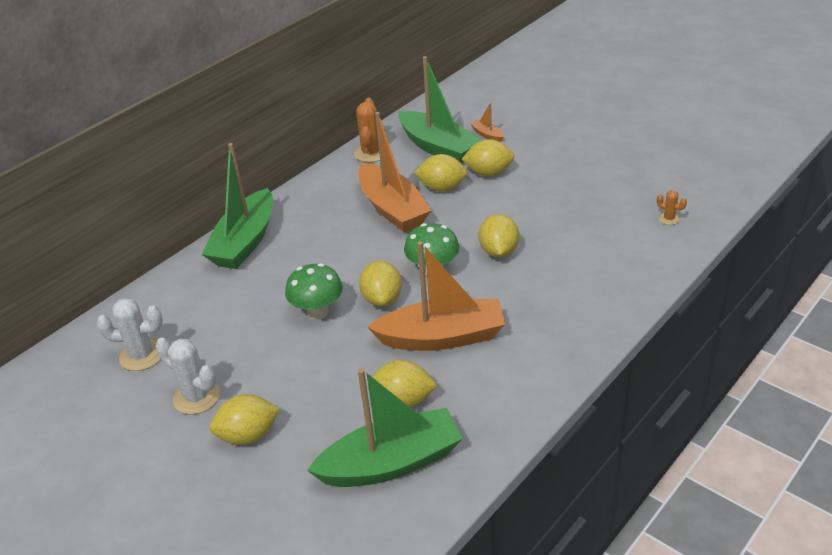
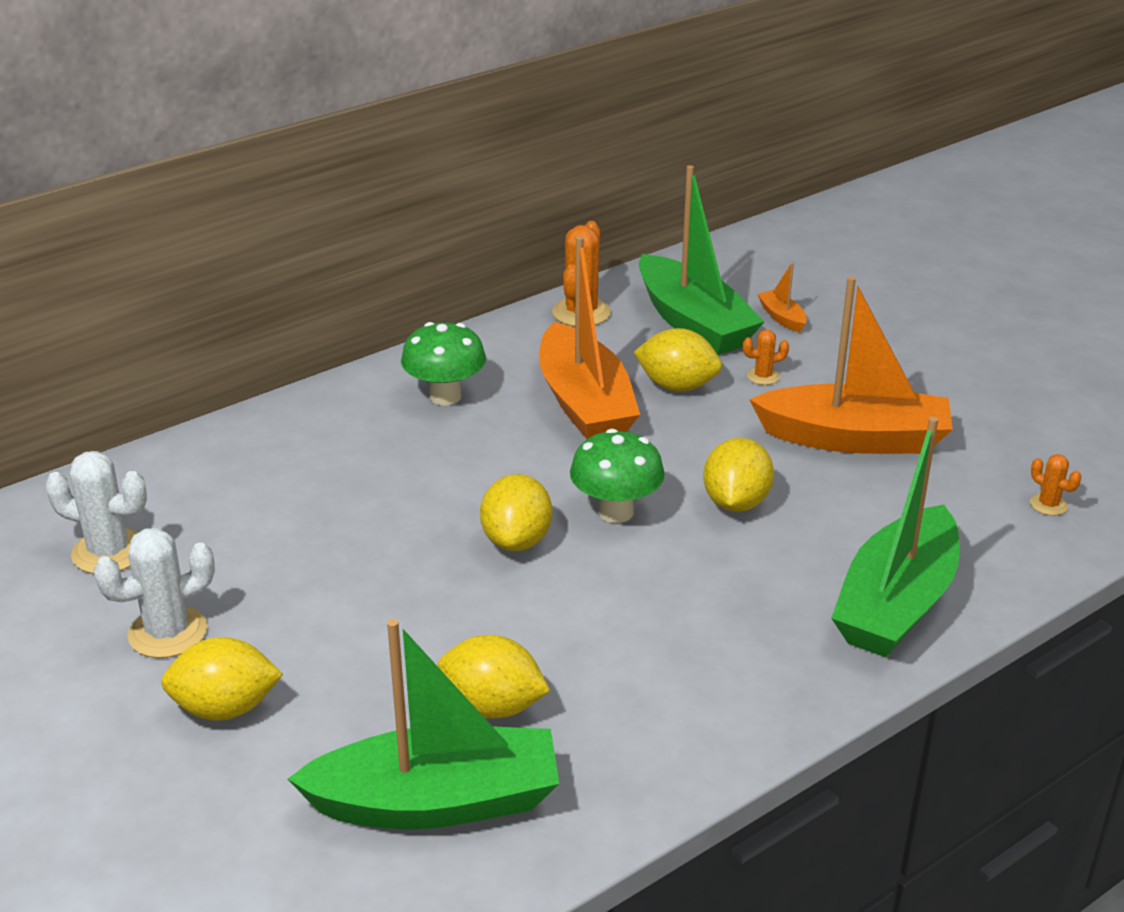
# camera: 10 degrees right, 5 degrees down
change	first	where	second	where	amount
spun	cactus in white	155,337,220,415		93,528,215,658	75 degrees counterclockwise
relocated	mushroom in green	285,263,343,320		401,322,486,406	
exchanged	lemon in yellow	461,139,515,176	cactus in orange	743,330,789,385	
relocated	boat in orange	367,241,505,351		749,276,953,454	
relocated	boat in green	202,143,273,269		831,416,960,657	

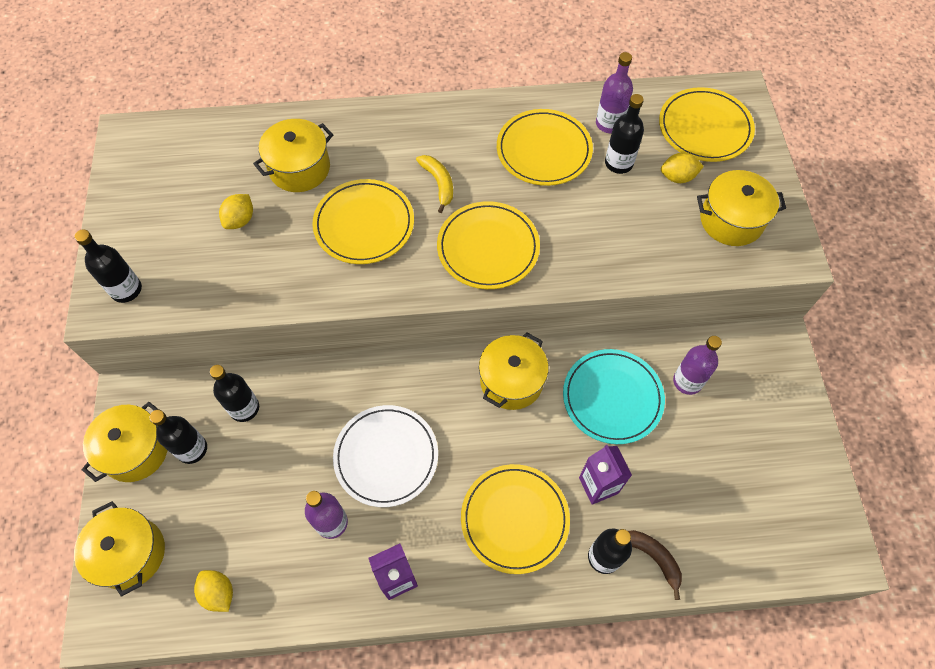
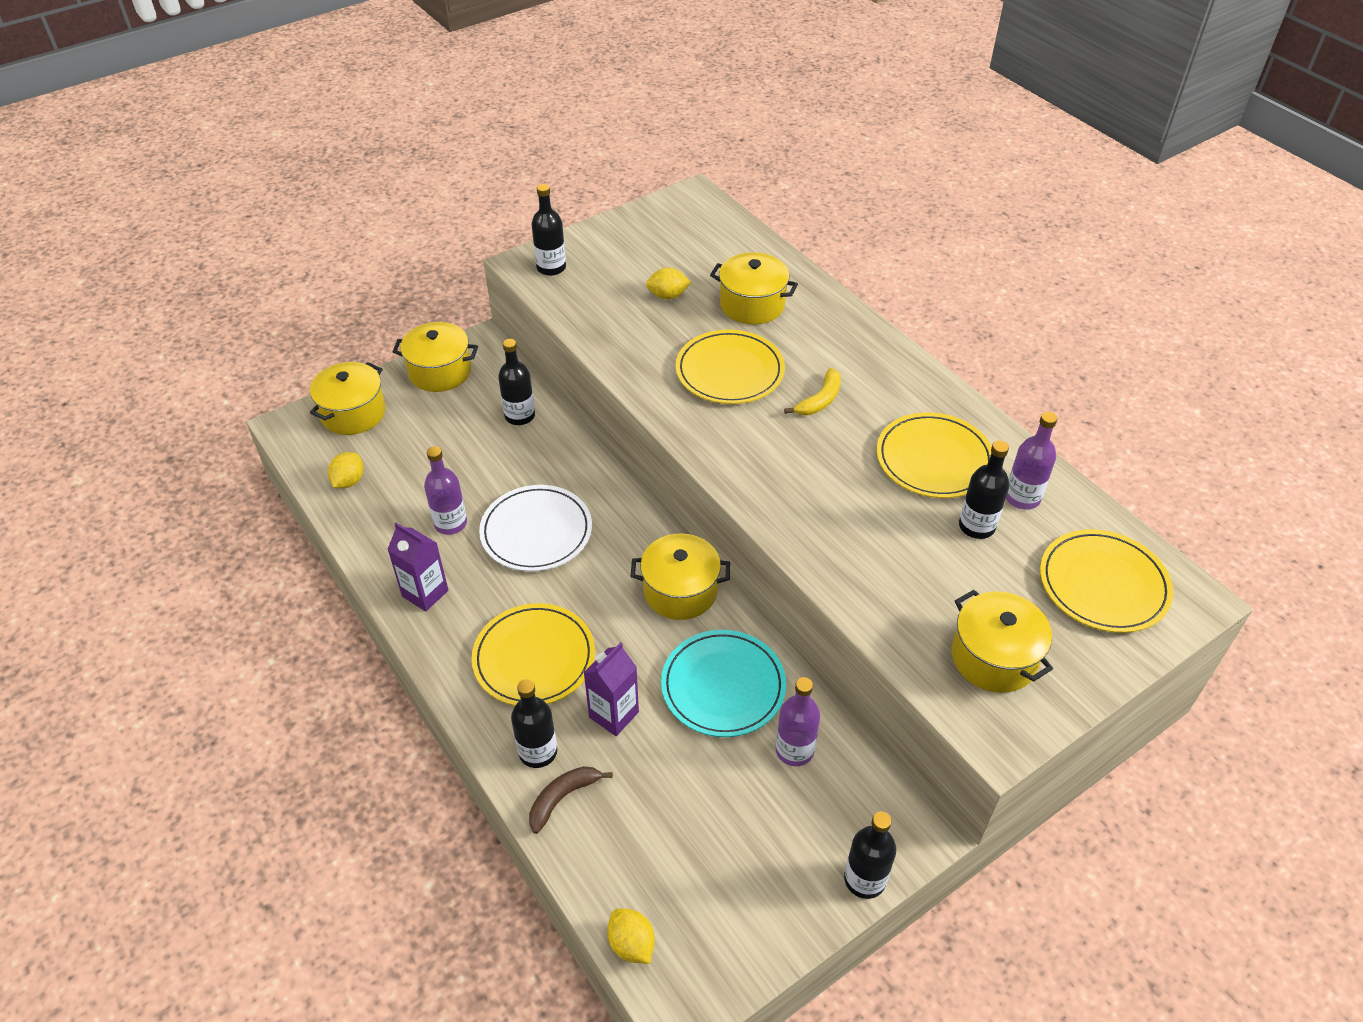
# camera: 60 degrees right, 15 degrees down
change	first	where	second	where	amount
spun	banana in brown	628,530,682,600		529,766,613,834	150 degrees counterclockwise
relocated	lemon in yellow	661,153,704,183		607,909,655,964	
relocated	bottle in black	150,410,207,464		844,811,896,899	
missing	plate in yellow	437,201,540,289			

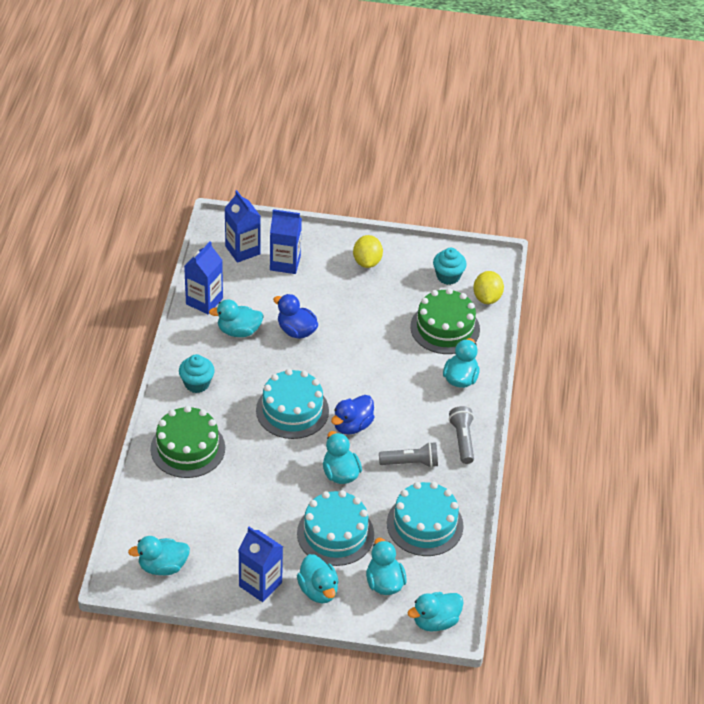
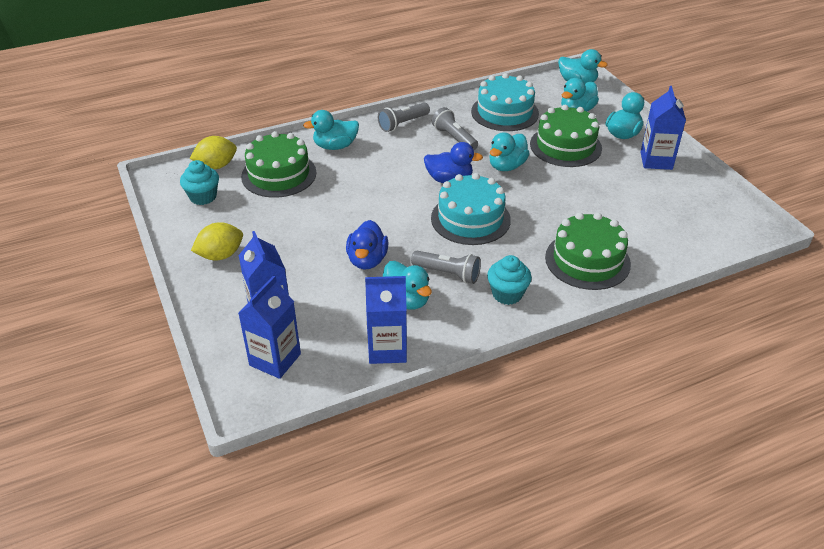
# camera: 120 degrees left, 5 degrees down
change	first	where	second	where	amount
appeared			flashlight in grey	411,251,481,284	
colour	cake in turquoise	297,490,374,566	cake in green	530,105,602,167	
missing	duck in turquoise	128,536,190,575			

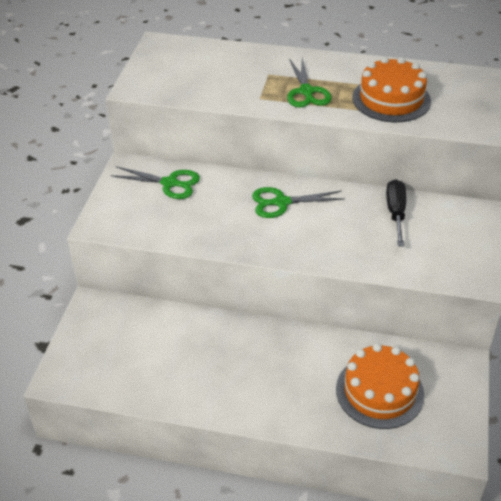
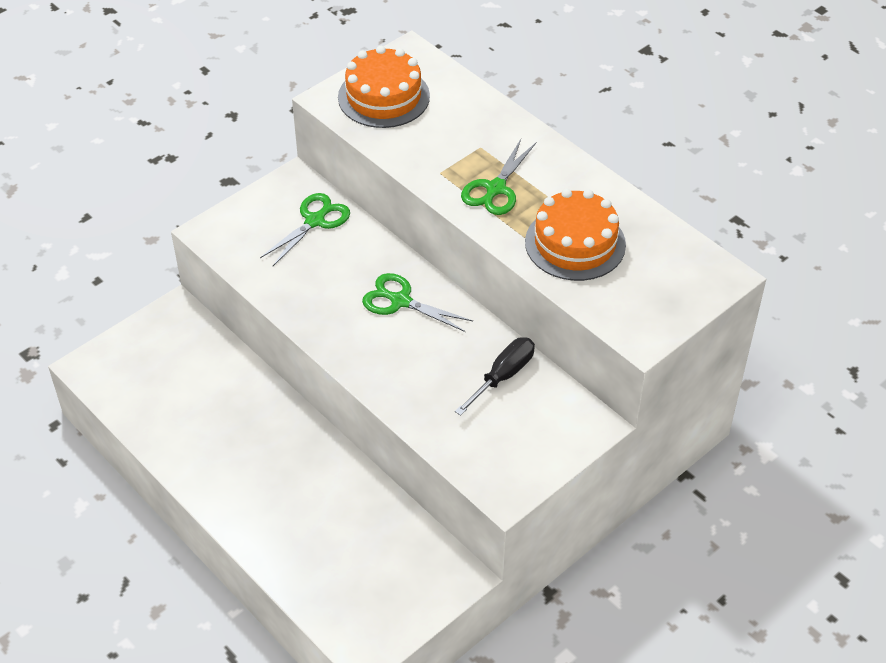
# camera: 35 degrees right, 5 degrees up
change	first	where	second	where	amount
spun	scissors in green	111,166,200,199		260,193,350,266	105 degrees counterclockwise
relocated	cake in orange	336,343,424,429		338,46,430,128	

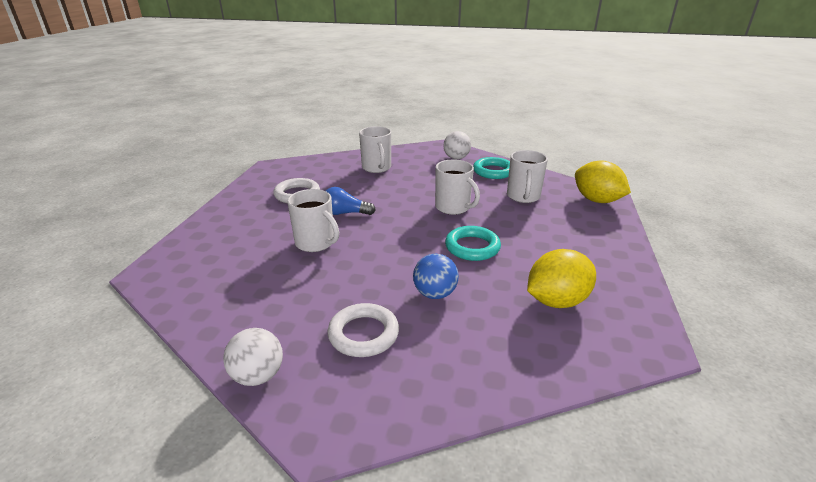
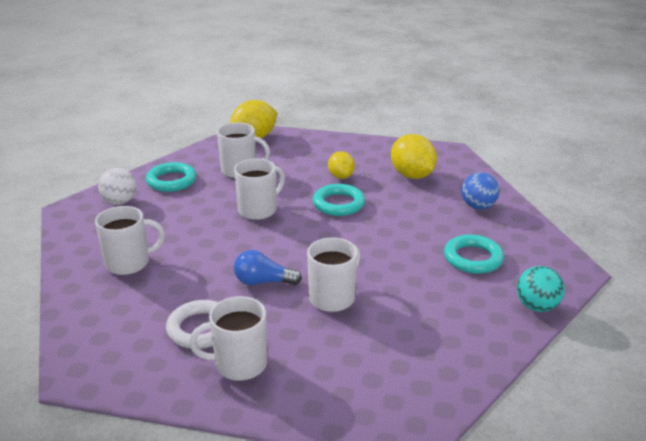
# camera: 90 degrees left, 0 degrees up
change	first	where	second	where	amount
appeared			mug in white	189,296,267,381	
spun	light bulb in blue	326,187,376,215		234,250,302,285	90 degrees clockwise
appeared			lemon in yellow	328,151,355,179	
colour	ring in white	328,303,399,357	ring in turquoise	444,235,504,274	
relocated	ball in blue	413,254,459,299		461,172,500,210	
colour	ball in white	223,328,283,386	ball in turquoise	517,266,565,312	

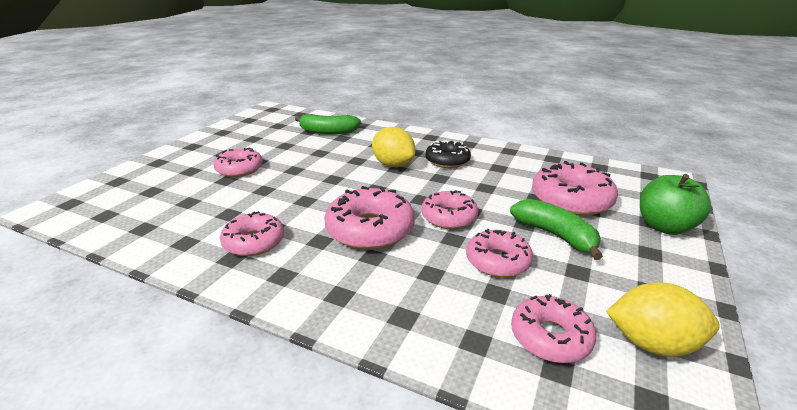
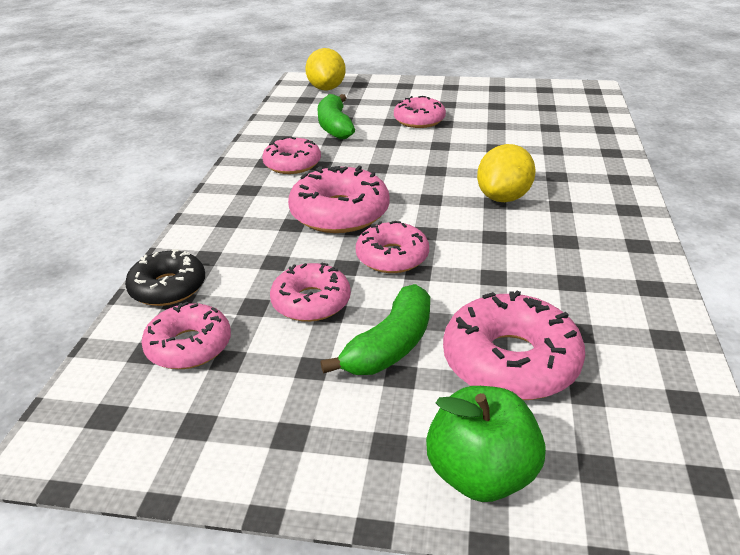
# camera: 75 degrees right, 5 degrees up
change	first	where	second	where	amount
relocated	donut in black	425,140,471,168		125,249,205,306	
relocated	lemon in yellow	606,282,720,357		305,48,346,91	
relocated	banana in green	295,114,361,134		317,94,355,140	

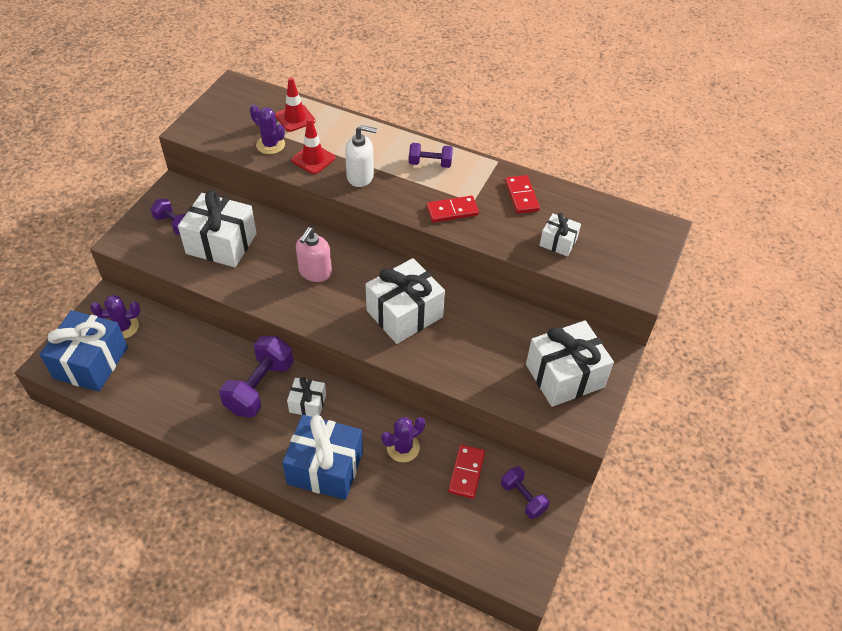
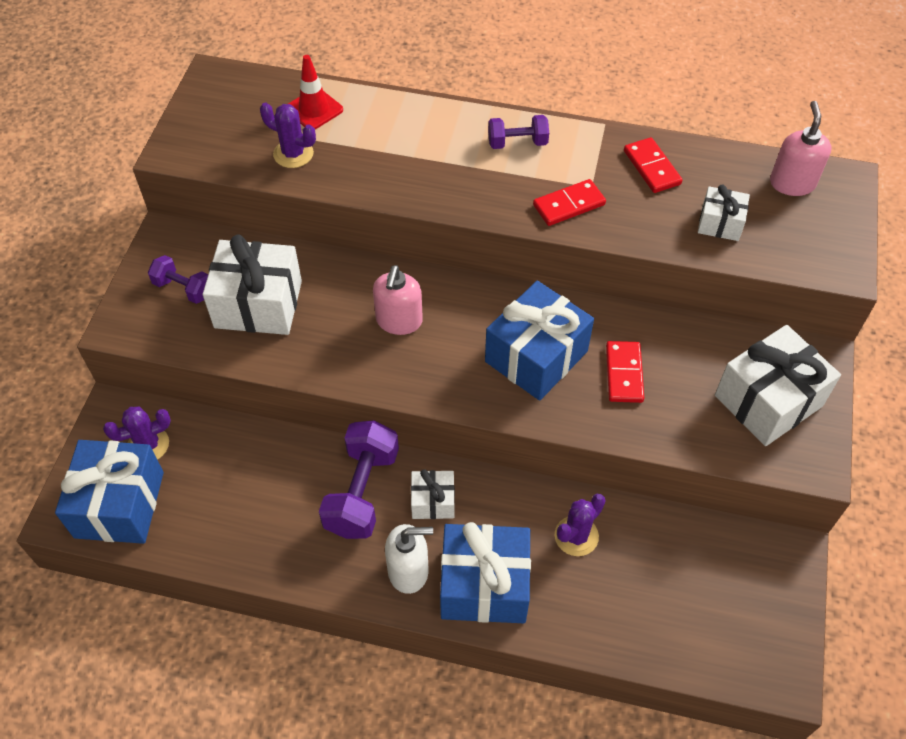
# camera: 10 degrees left, 5 degrees up
change	first	where	second	where	amount
relocated	soap dispenser in white	345,125,377,187		385,524,433,594	
colour	gift in white	366,258,445,344	gift in blue	485,281,594,401	
relocated	domino in red	448,445,485,499		606,341,644,403	
appeared			soap dispenser in pink	770,101,831,196	
missing	traffic cone in red	291,118,335,174			
missing	dumbbell in purple	501,466,550,519			

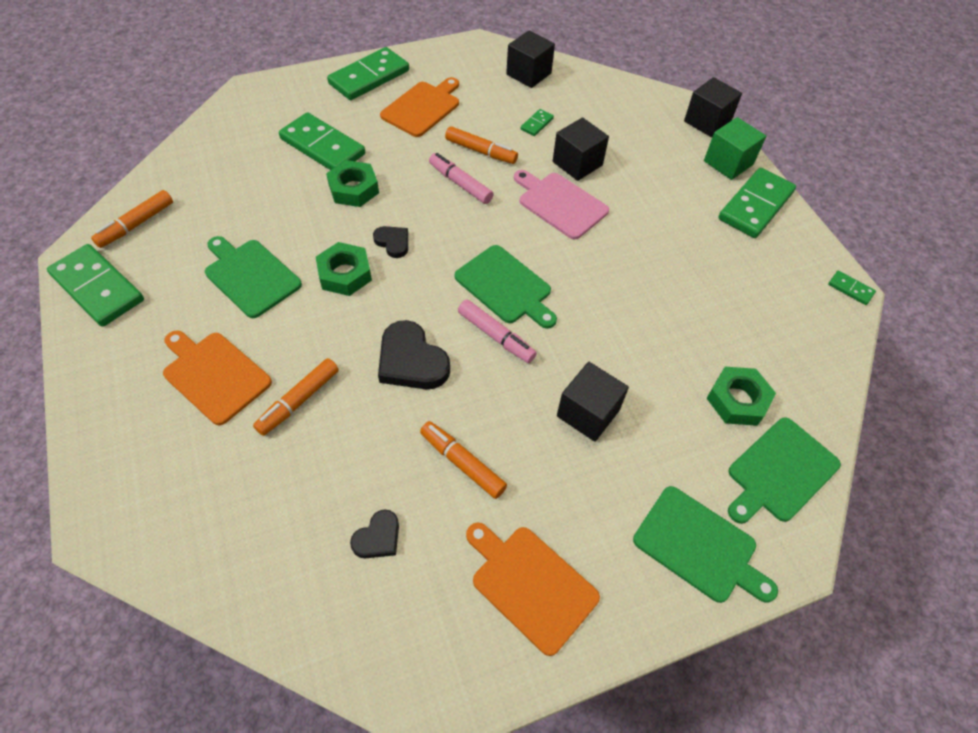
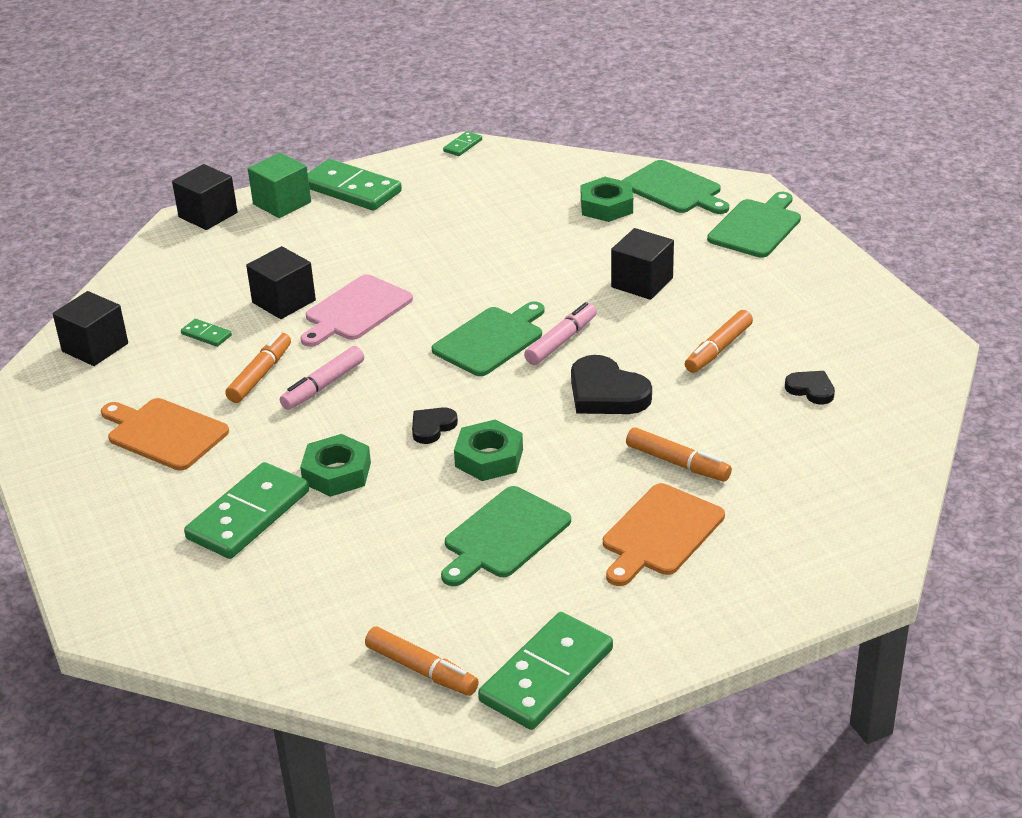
# camera: 90 degrees left, 20 degrees down
change	first	where	second	where	amount
spun	heart in black	378,320,450,389		571,355,652,414	90 degrees clockwise
missing	domino in green	327,47,409,100			
missing	cutting board in orange	466,522,600,656			

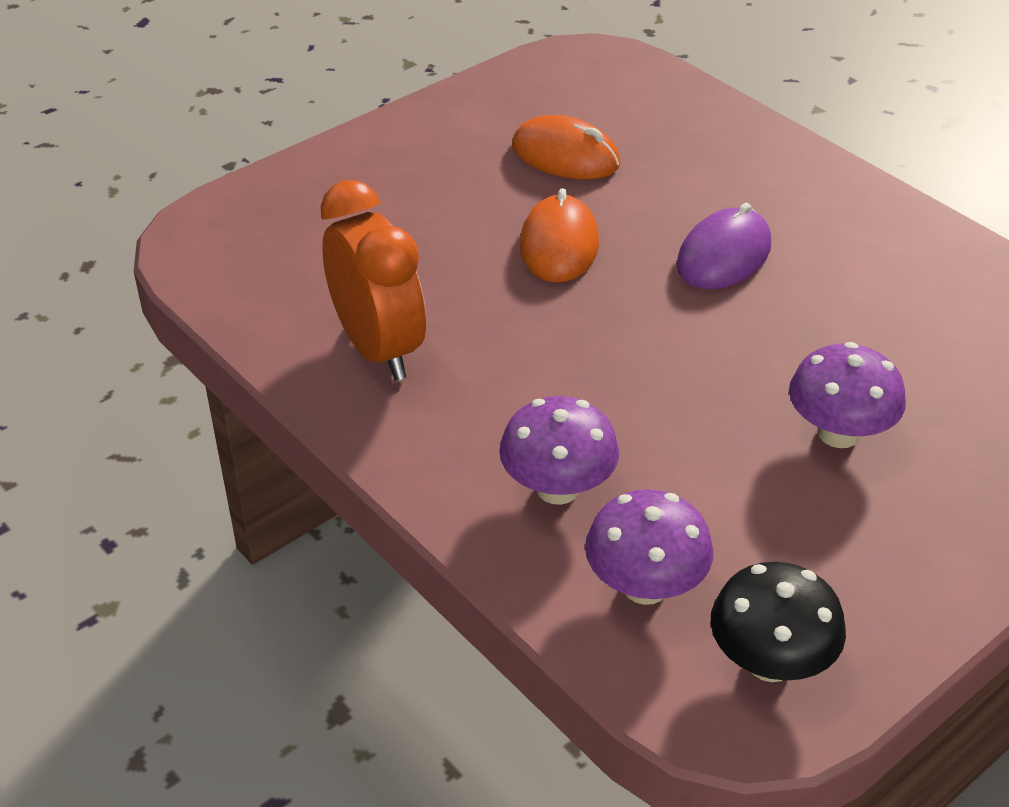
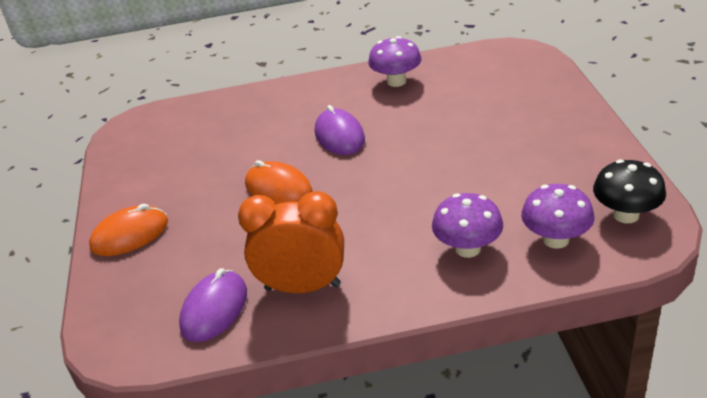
# camera: 55 degrees left, 5 degrees down
change	first	where	second	where	amount
relocated	mouse in orange	512,115,621,179		89,204,168,256	
appeared			mouse in purple	179,269,247,342	
relocated	mushroom in purple	789,342,906,448		368,36,421,87	

